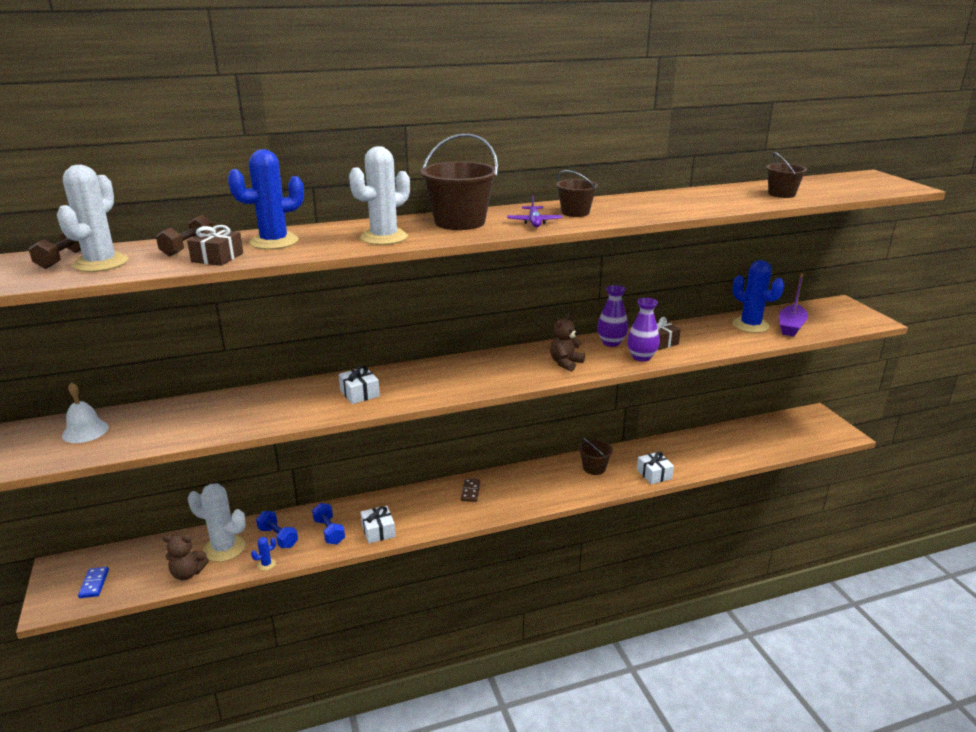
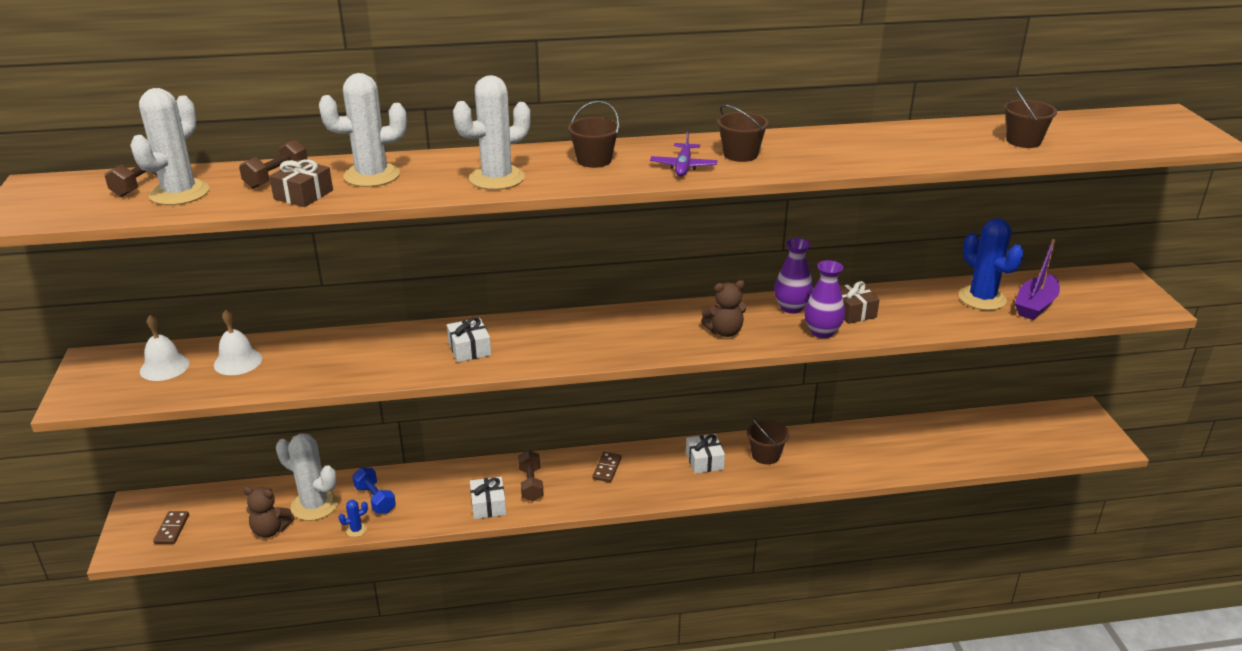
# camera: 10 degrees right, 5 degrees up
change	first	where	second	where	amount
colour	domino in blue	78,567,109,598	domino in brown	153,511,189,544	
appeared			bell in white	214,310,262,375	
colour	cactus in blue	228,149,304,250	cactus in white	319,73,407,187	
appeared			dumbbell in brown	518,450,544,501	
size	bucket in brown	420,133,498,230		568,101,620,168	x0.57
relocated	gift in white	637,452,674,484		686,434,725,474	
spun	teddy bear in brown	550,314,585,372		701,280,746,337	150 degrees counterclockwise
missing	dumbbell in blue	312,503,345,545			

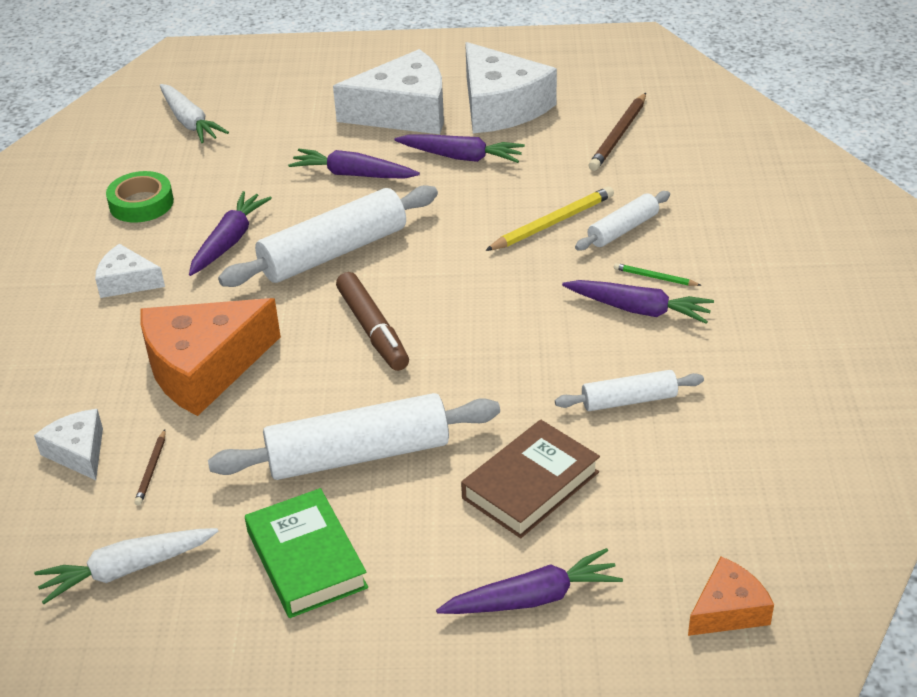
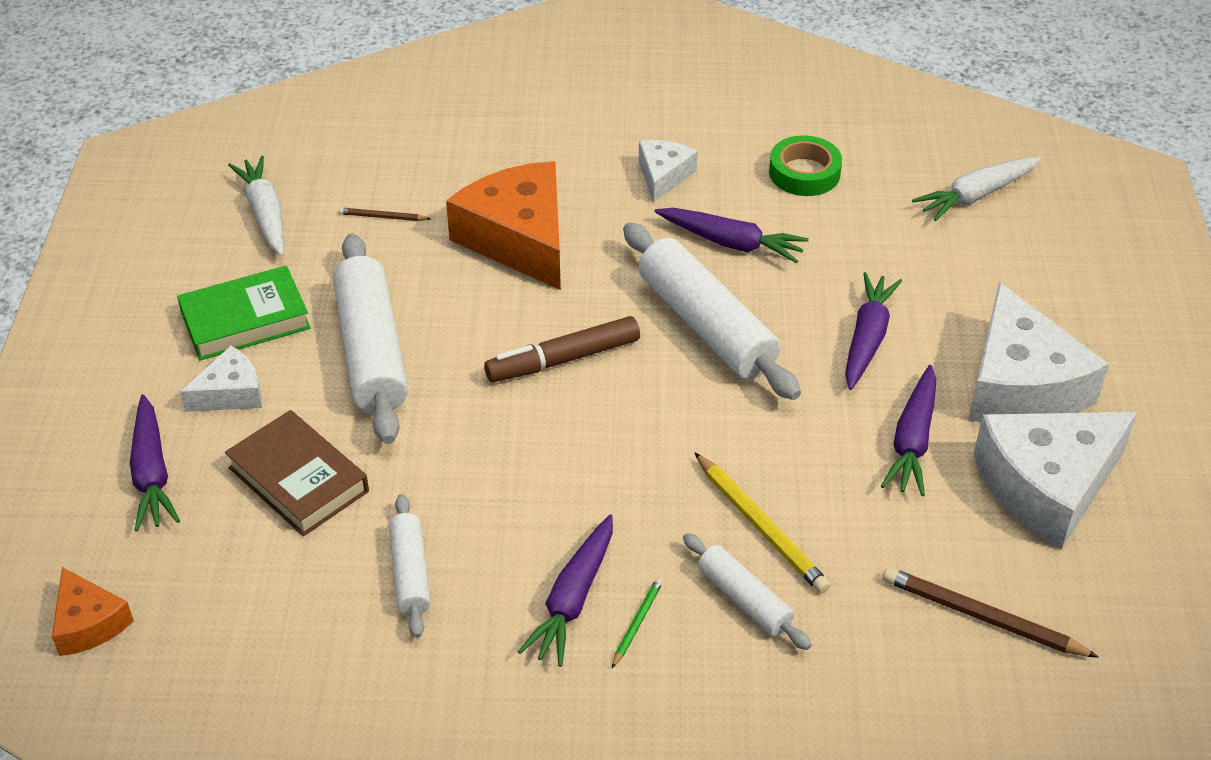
# camera: 90 degrees right, 5 degrees up
change	first	where	second	where	amount
relocated	cheese in white	34,409,103,480		180,346,262,412	

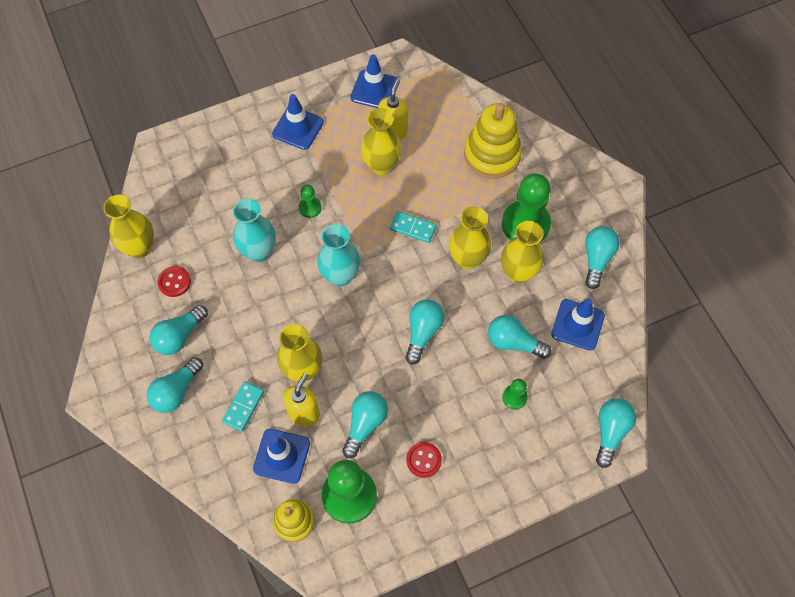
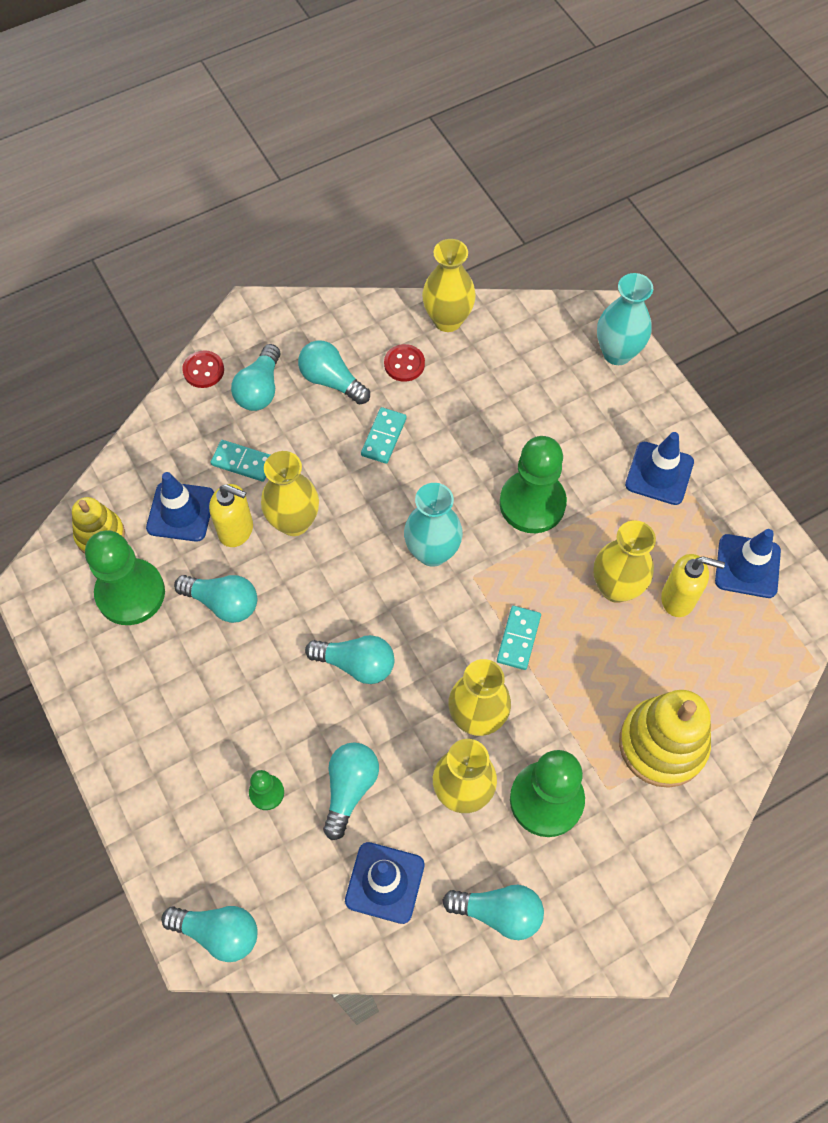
# camera: 85 degrees right, 0 degrees up
change	first	where	second	where	amount
relocated	button in red	406,442,442,478		182,350,224,388	
spun	light bulb in turquoise	147,357,203,413		231,344,280,411	105 degrees counterclockwise
appeared			domino in turquoise	361,407,407,464	
size	pawn in green	299,184,322,218		500,436,567,533	x2.11
relocated	vase in turquoise	233,199,276,262		597,273,653,365	

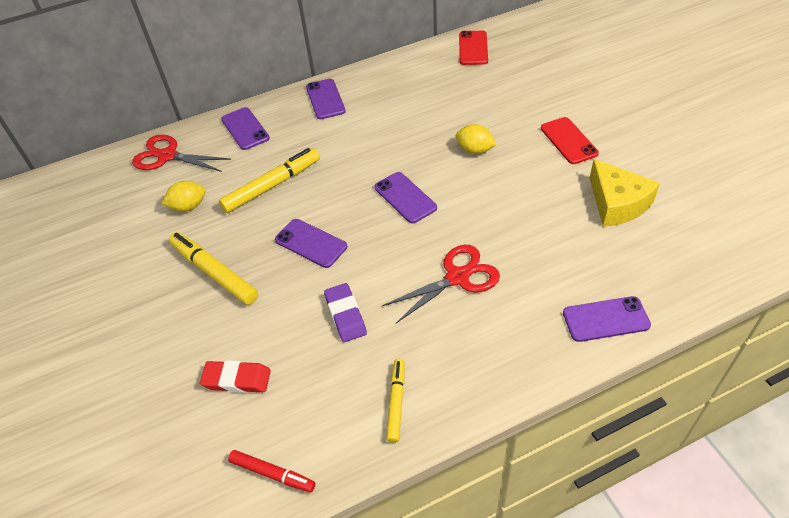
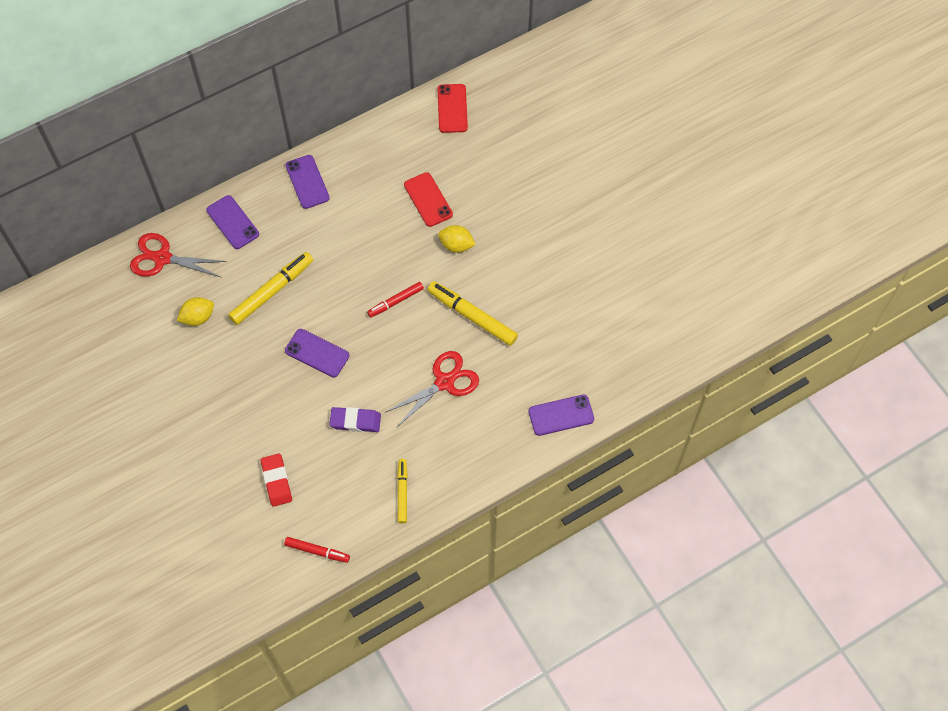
# camera: 10 degrees left, 15 degrees up
change	first	where	second	where	amount
spun	eraser in red	200,360,271,393		261,453,292,507	75 degrees clockwise
spun	eraser in purple	324,283,367,342		329,407,381,432	60 degrees counterclockwise
exchanged	phone in purple	374,172,437,223	marker in red	367,282,424,317	
relocated	phone in red	541,117,599,164		404,172,453,227	
relocated	marker in yellow	169,232,258,305		428,281,518,346	
missing	cheese in yellow	590,159,660,227			

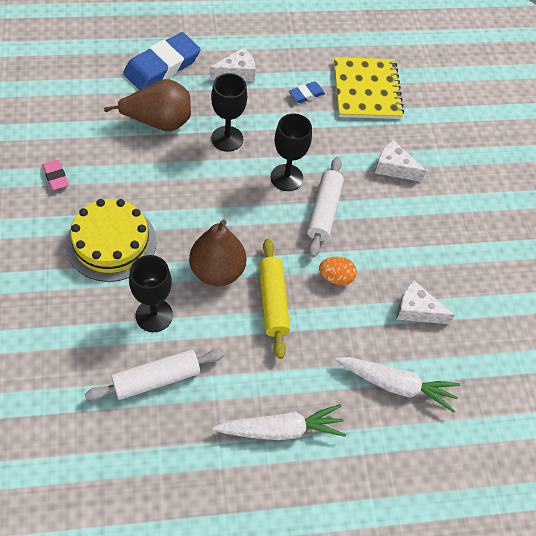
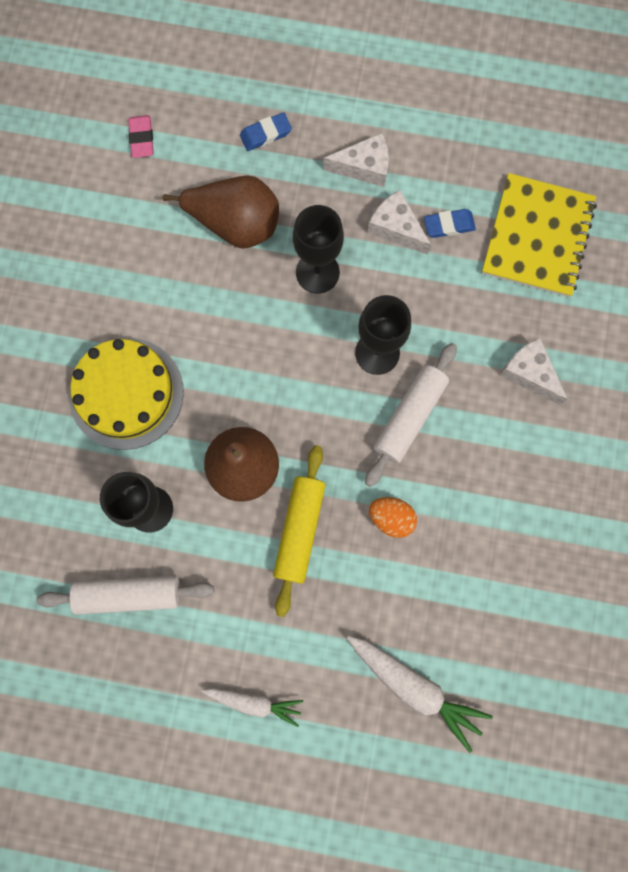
# camera: 25 degrees right, 20 degrees up
change	first	where	second	where	amount
relocated	eraser in pink	42,160,69,190		128,115,154,158	
size	carrot in white	212,404,346,440		201,688,303,727	x0.63
size	eraser in blue	123,32,201,90		240,112,292,151	x0.47
relocated	cheese in white	396,280,455,324		367,190,431,255	

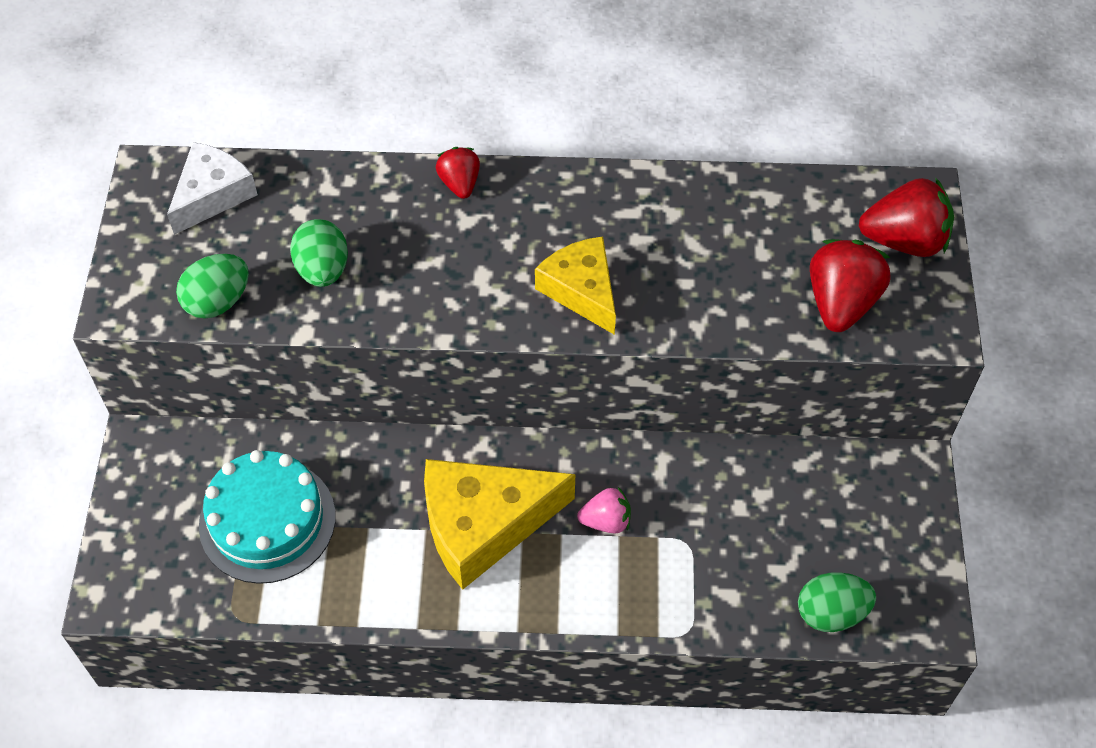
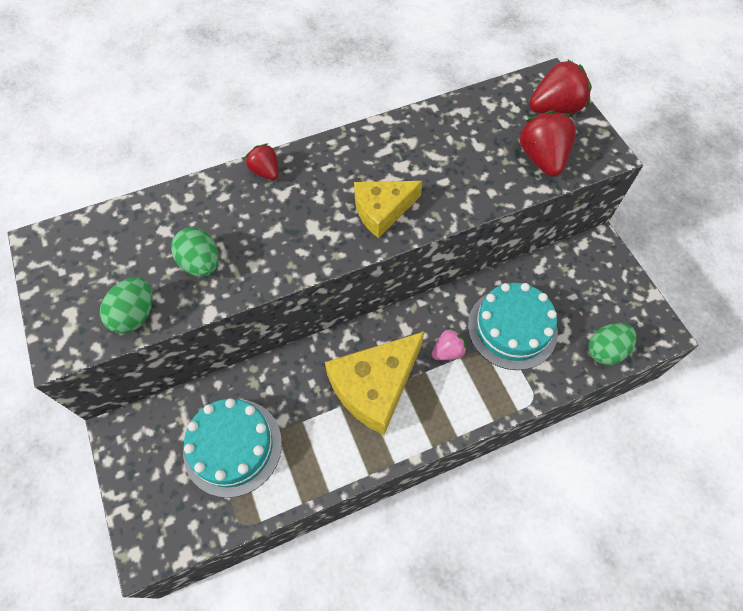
# camera: 25 degrees left, 5 degrees up
change	first	where	second	where	amount
spun	cheese in yellow	535,236,616,335		354,181,423,238	60 degrees counterclockwise
appeared			cake in turquoise	468,283,558,370	
missing	cheese in white	167,142,258,235			

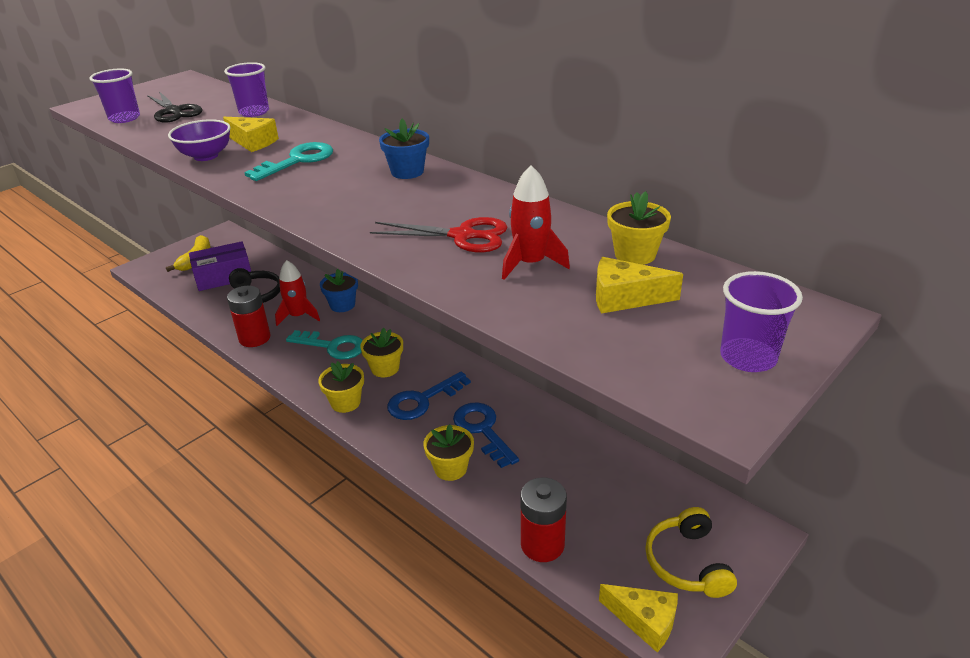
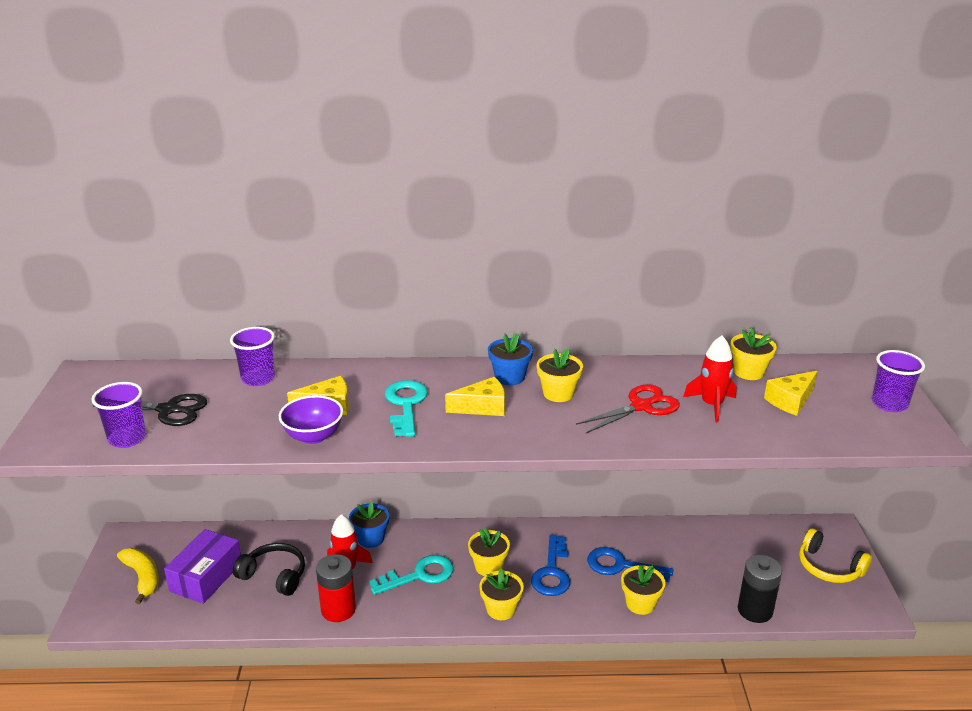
# camera: 45 degrees left, 5 degrees down
change	first	where	second	where	amount
relocated	cheese in yellow	599,584,678,652		445,377,505,416	
appeared			flower pot in yellow	537,349,583,402	
colour	battery in red	521,477,567,562	battery in black	738,555,782,623	

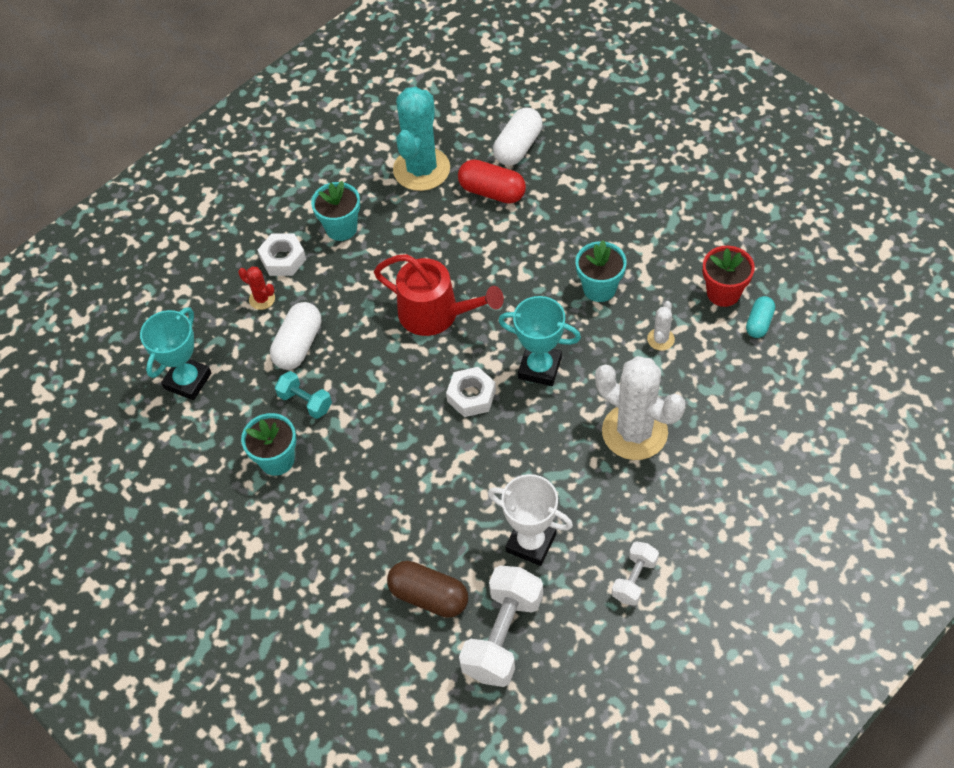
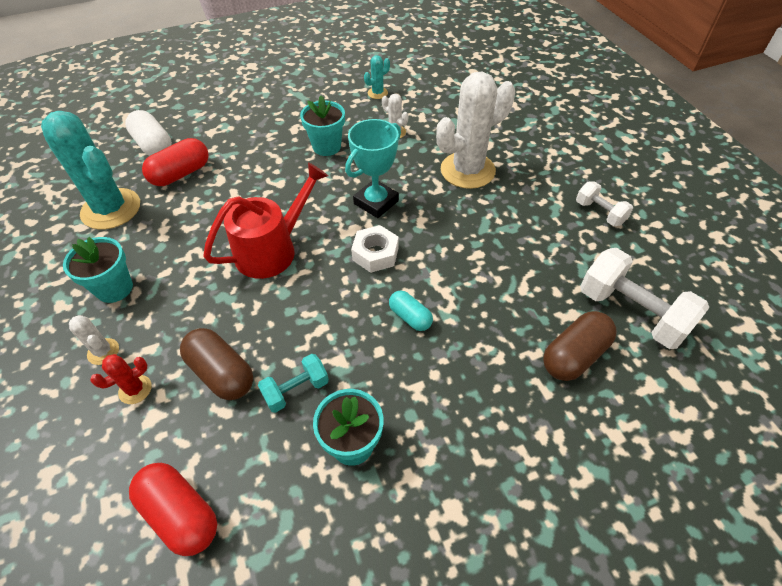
# camera: 70 degrees left, 5 degrees down
change	first	where	second	where	amount
exchanged	nut in white	258,234,306,276	cactus in white	69,315,119,365	
exchanged	trophy in turquoise	140,307,211,400	capsule in red	129,463,217,556	
colour	capsule in white	270,302,321,370	capsule in brown	180,328,253,400	
exchanged	flower pot in red	703,246,755,307	cactus in turquoise	364,55,390,99	
relocated	capsule in turquoise	746,296,775,338		389,291,433,331	
missing	trophy in white	488,474,573,566			

